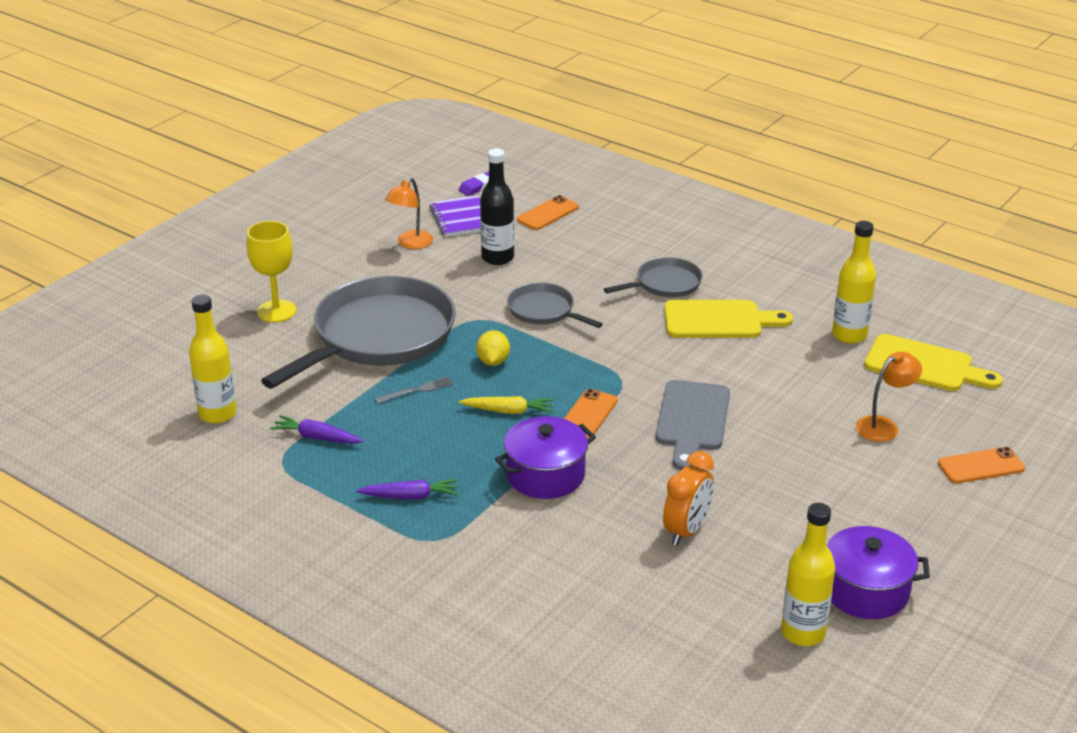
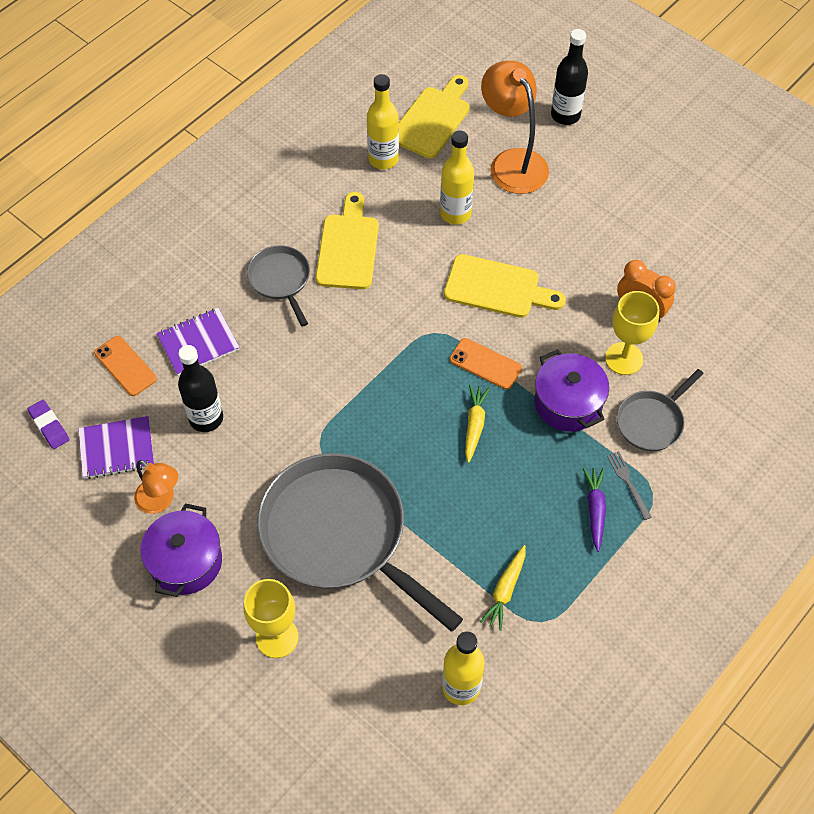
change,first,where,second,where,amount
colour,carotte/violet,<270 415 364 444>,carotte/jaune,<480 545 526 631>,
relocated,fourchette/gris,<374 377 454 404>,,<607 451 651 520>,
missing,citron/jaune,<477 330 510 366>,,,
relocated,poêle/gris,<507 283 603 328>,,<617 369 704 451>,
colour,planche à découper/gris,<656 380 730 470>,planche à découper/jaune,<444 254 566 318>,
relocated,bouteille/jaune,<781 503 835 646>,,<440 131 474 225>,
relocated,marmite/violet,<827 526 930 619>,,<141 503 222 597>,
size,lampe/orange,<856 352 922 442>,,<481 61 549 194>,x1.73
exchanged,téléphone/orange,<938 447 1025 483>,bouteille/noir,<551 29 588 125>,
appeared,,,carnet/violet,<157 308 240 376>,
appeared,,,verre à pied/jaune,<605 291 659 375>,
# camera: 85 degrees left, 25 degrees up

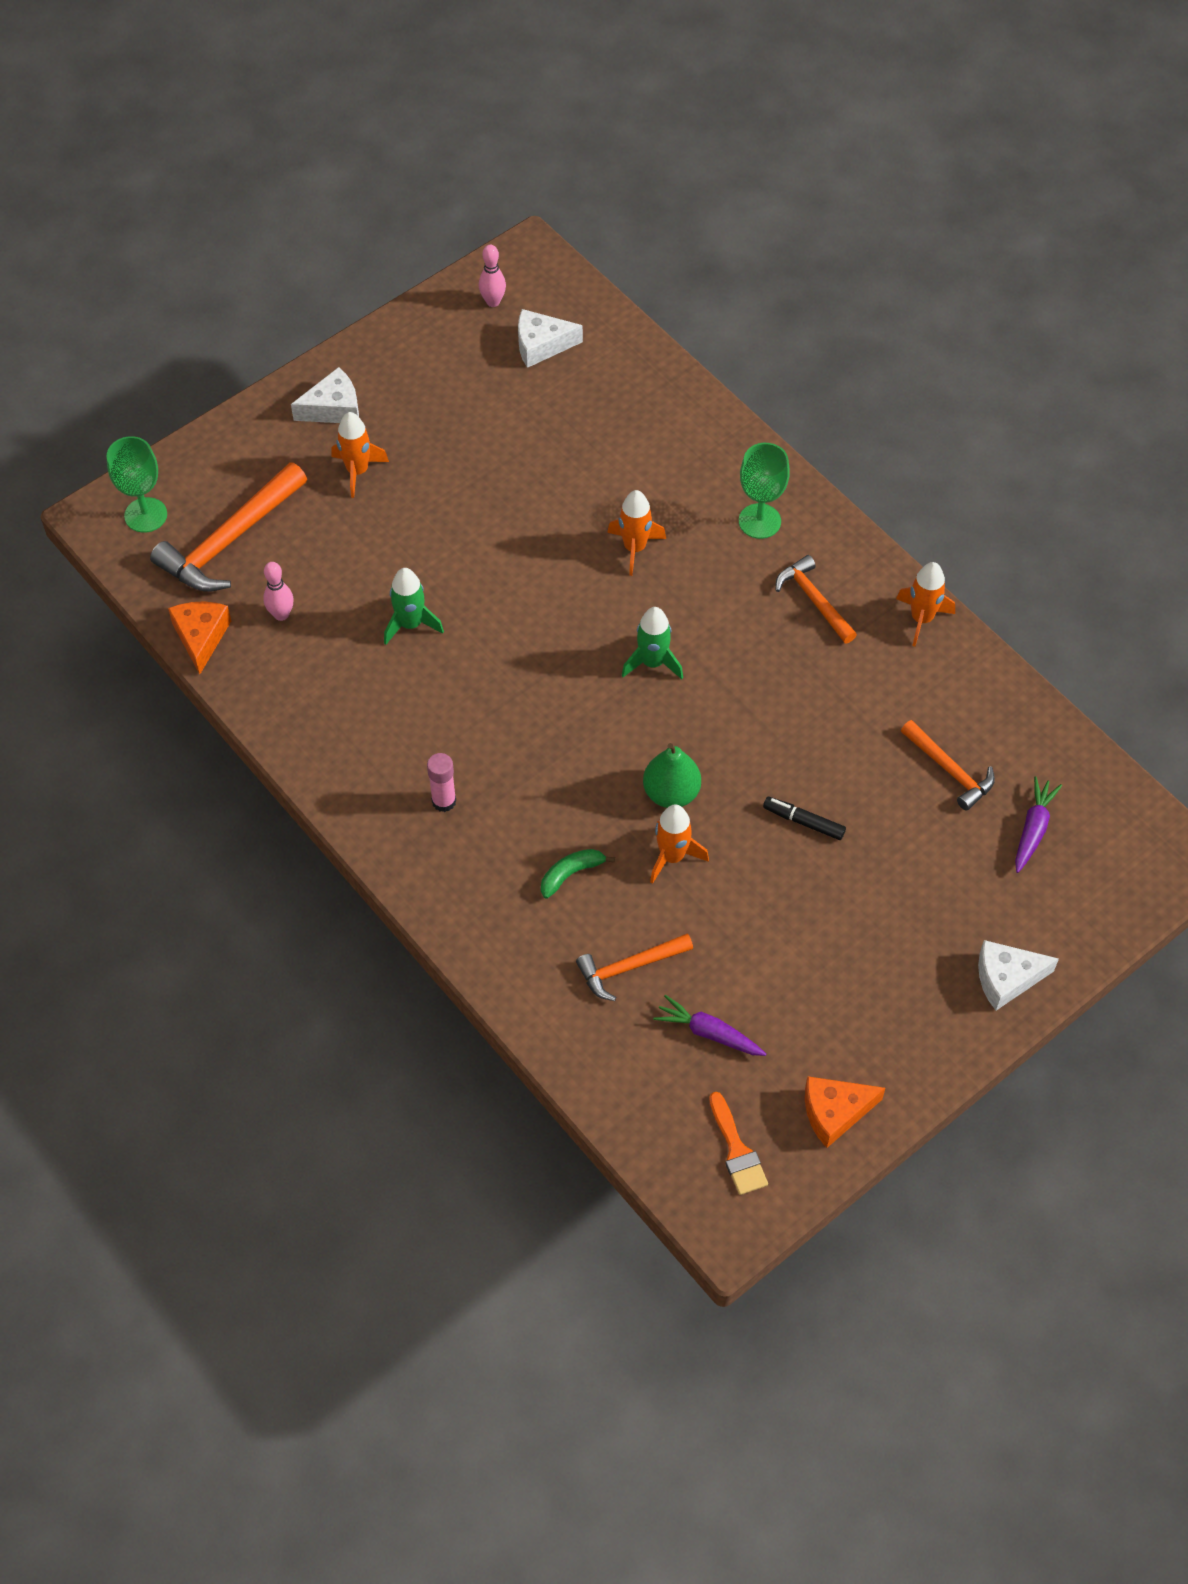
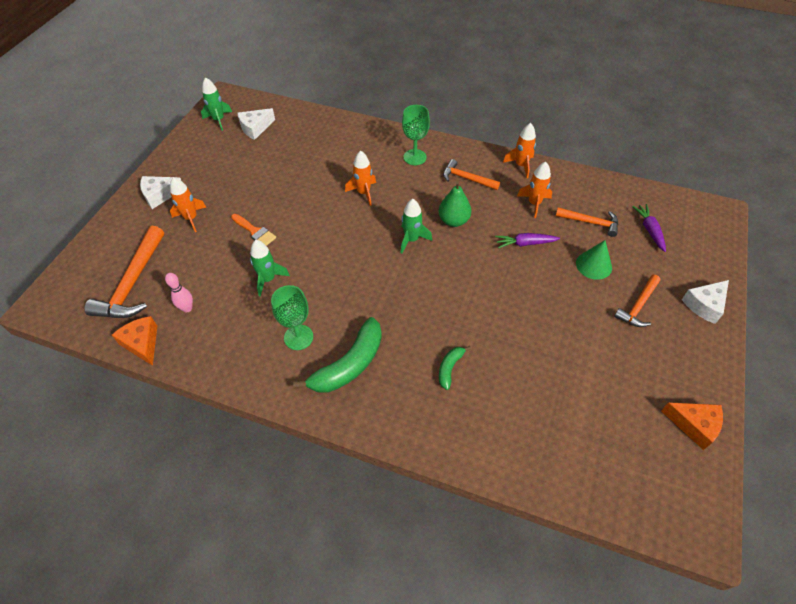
change,first,where,second,where,amount
relocated,verre à pied/vert,<107 436 167 533>,,<271 285 313 350>,
spun,fromage/blanc,<291 367 359 423>,,<140 176 181 209>,150 degrees counterclockwise
exchanged,bâton de colle/rose,<427 753 456 812>,banane/vert,<293 317 382 393>,
exchanged,quille/rose,<479 245 506 307>,fusée/vert,<201 77 232 131>,
relocated,marteau/orange,<576 934 693 1001>,,<614 275 660 327>,
relocated,poire/vert,<643 743 701 808>,,<438 181 471 227>,
relocated,fusée/orange,<650 805 709 884>,,<517 162 552 218>,
relocated,carotte/violet,<653 995 766 1056>,,<495 233 560 248>,
relocated,pinceau/orange,<709 1092 768 1195>,,<231 214 276 246>,
missing,feutre/noir,<763 797 846 840>,,,
spun,fromage/orange,<805 1076 885 1148>,,<661 402 723 450>,105 degrees counterclockwise
appeared,,,cône/vert,<576 240 612 280>,
# camera: 30 degrees left, 5 degrees down

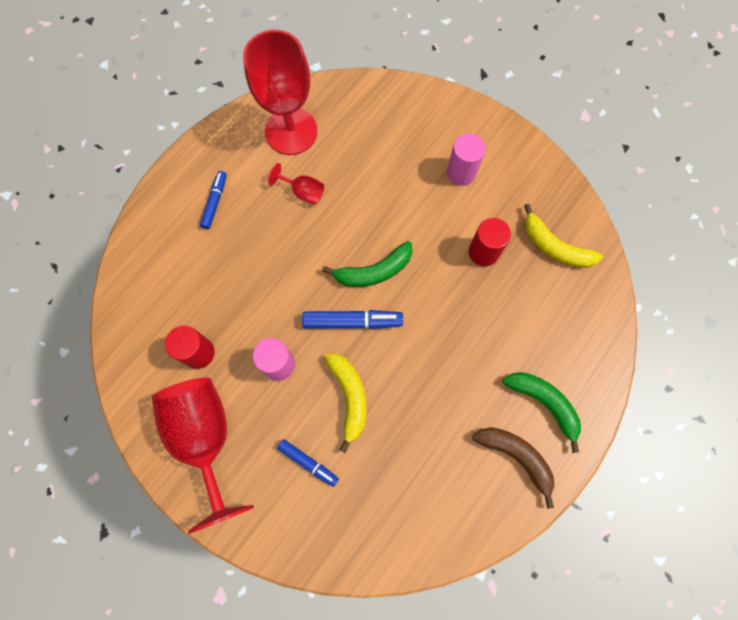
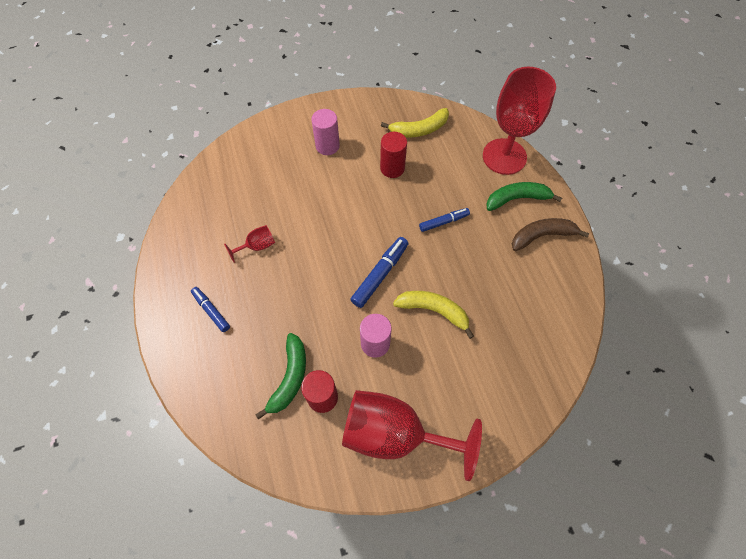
change,first,where,second,where,amount
relocated,verre à pied/rouge,<243 30 317 155>,,<483 67 556 175>,
relocated,feutre/bleu,<277 439 339 487>,,<419 208 470 232>,
relocated,banane/vert,<322 241 413 287>,,<255 333 306 420>,
# camera: 55 degrees left, 10 degrees down

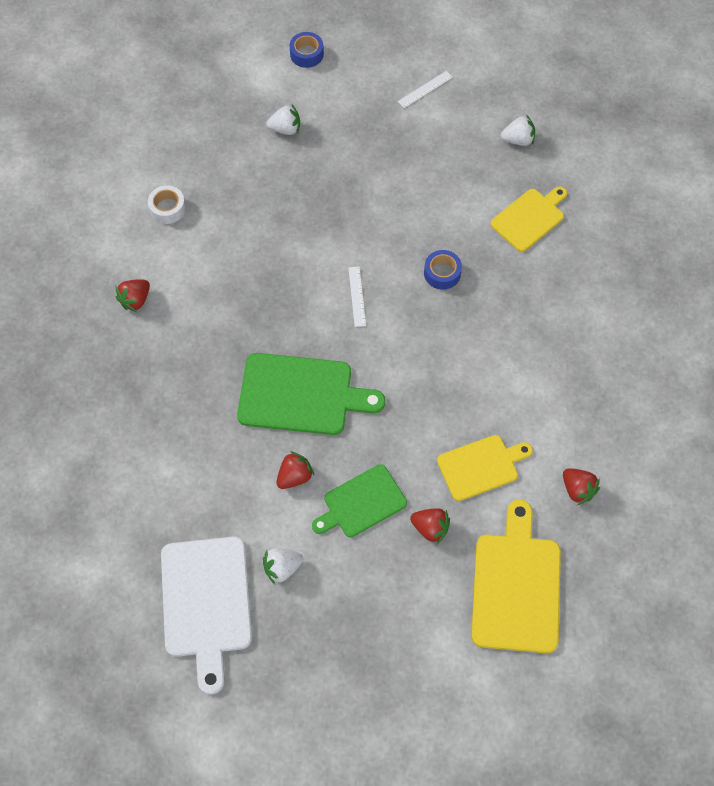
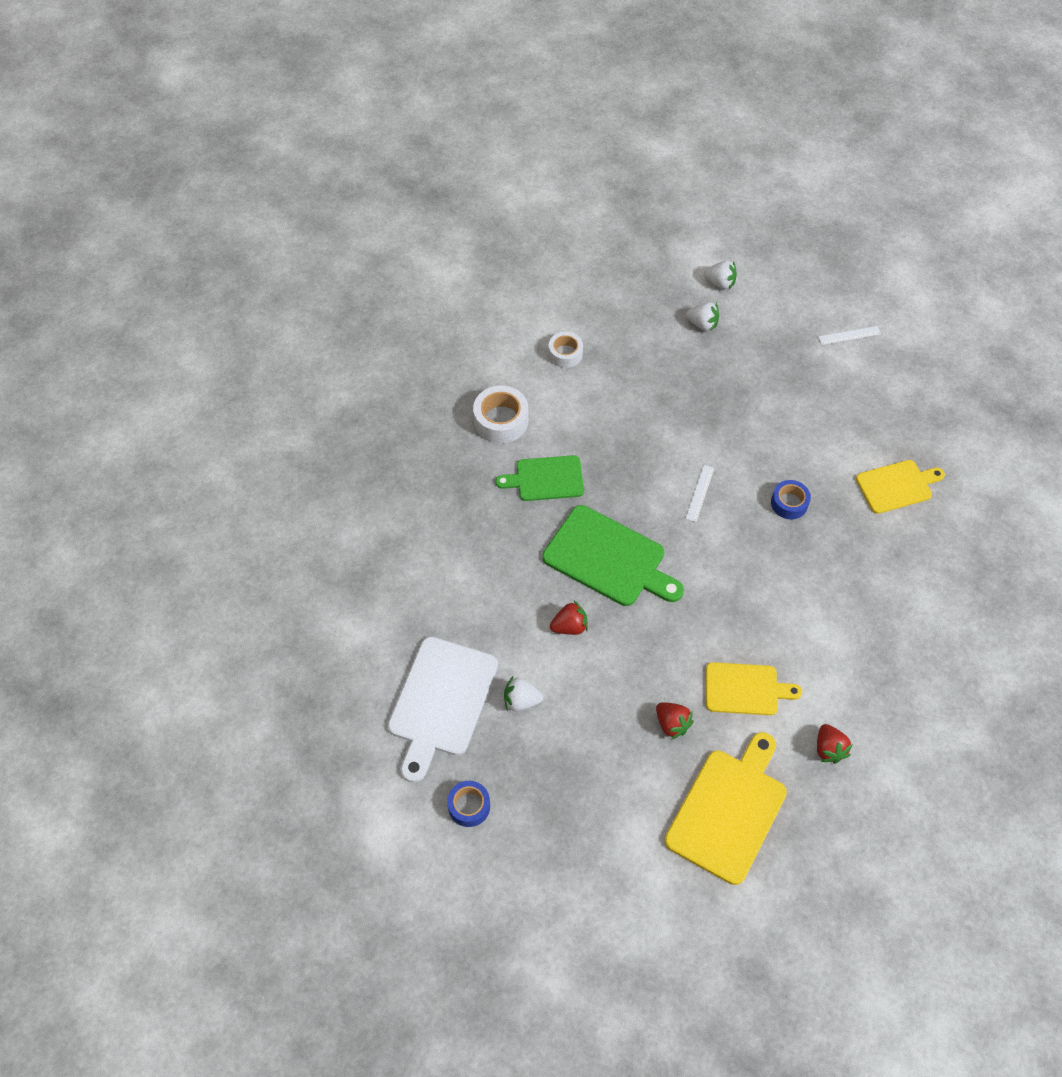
change,first,where,second,where,amount
exchanged,fraise/rouge,<116 279 150 312>,ruban adhésif/blanc,<473 386 528 443>,
relocated,ruban adhésif/bleu,<289 32 324 68>,,<447 781 490 827>,
relocated,planche à découper/vert,<312 464 407 537>,,<495 455 584 501>,
relocated,fraise/blanc,<501 114 535 146>,,<704 261 737 289>,
# camera: 25 degrees right, 5 degrees down

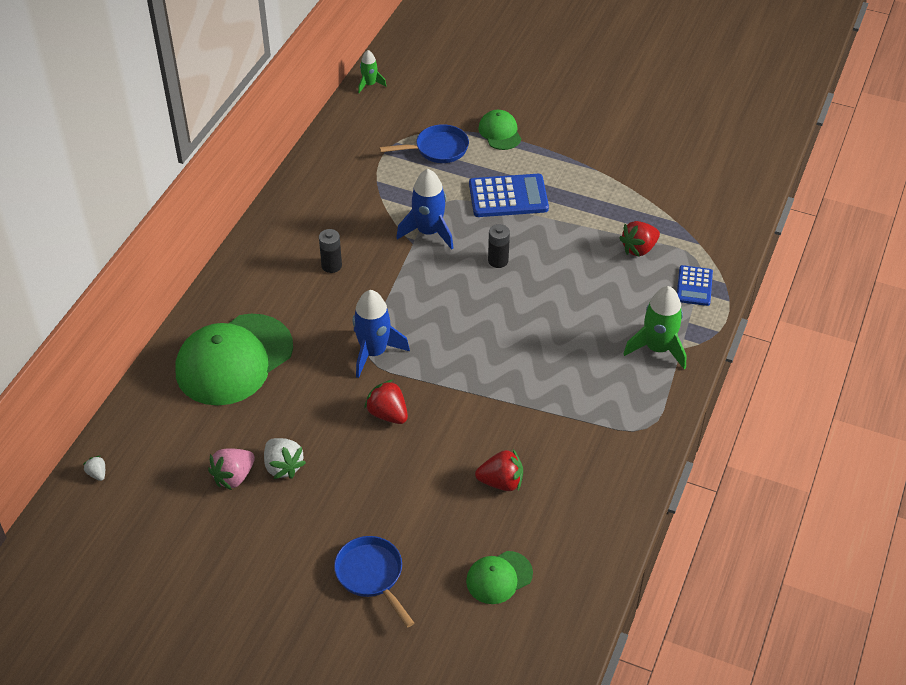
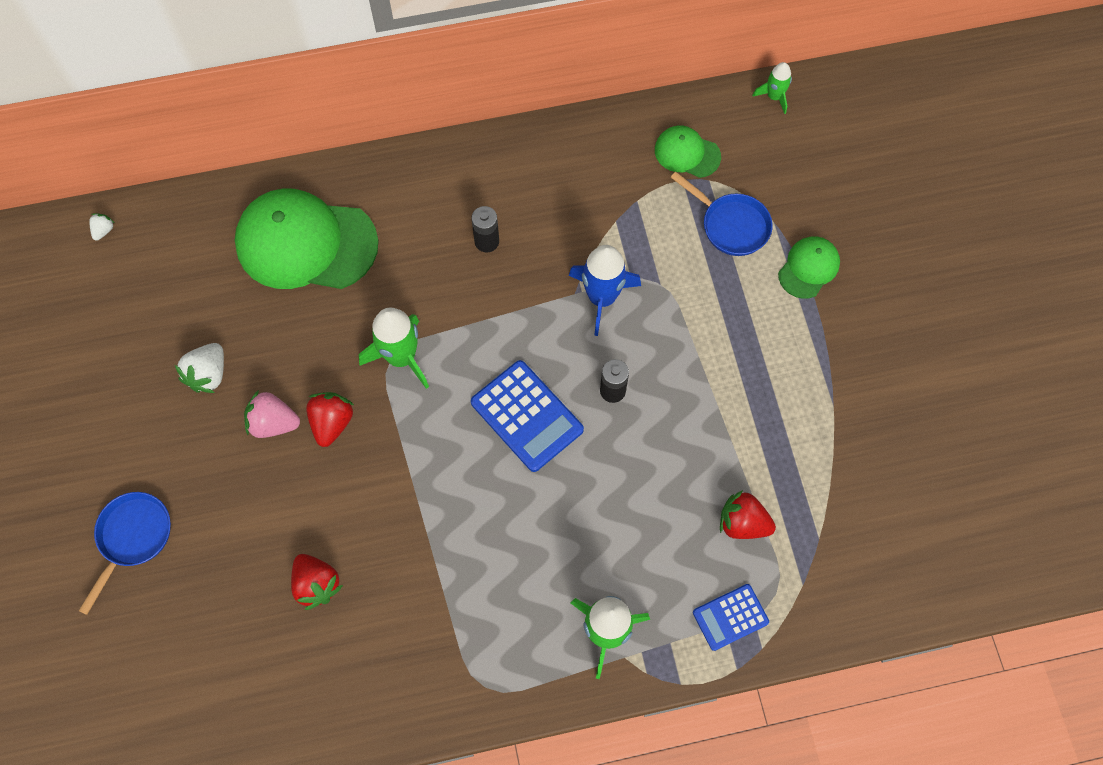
change,first,where,second,where,amount
relocated,fraise/rose,<208 448 255 490>,,<244 390 300 438>,
colour,fusée/bleu,<353 290 410 378>,fusée/vert,<359 308 429 389>,
relocated,casquette/vert,<466 551 533 604>,,<655 125 721 178>,
relocated,calculatrice/bleu,<469 174 549 217>,,<471 360 584 472>,
# camera: 55 degrees right, 20 degrees up

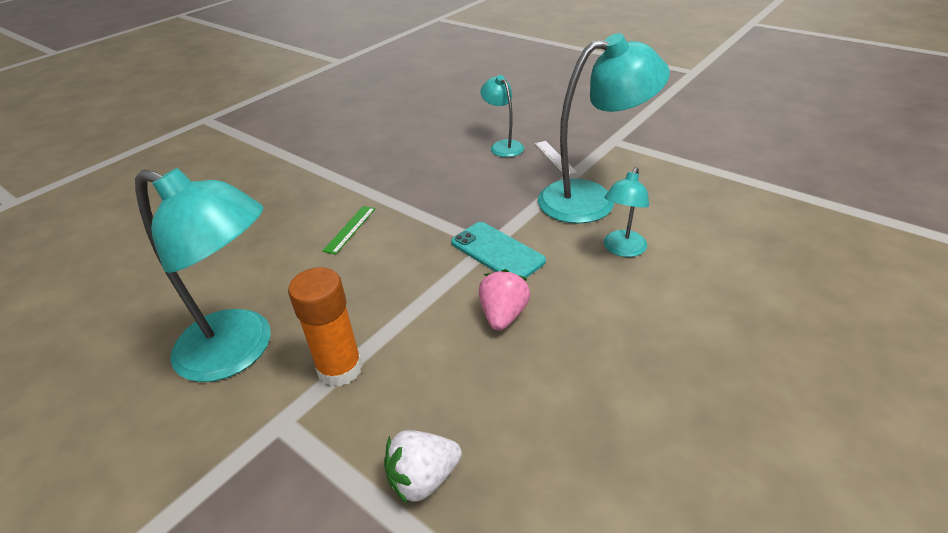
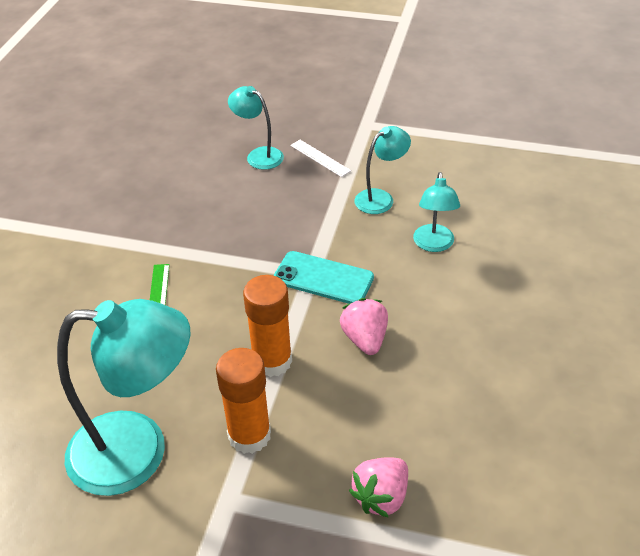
change,first,where,second,where,amount
colour,fraise/blanc,<384 430 462 504>,fraise/rose,<349 457 408 518>,
size,lampe/turquoise,<538 33 670 224>,,<355 126 411 214>,x0.51
appeared,,,bâton de colle/orange,<243 275 292 377>,
# camera: 25 degrees left, 5 degrees up

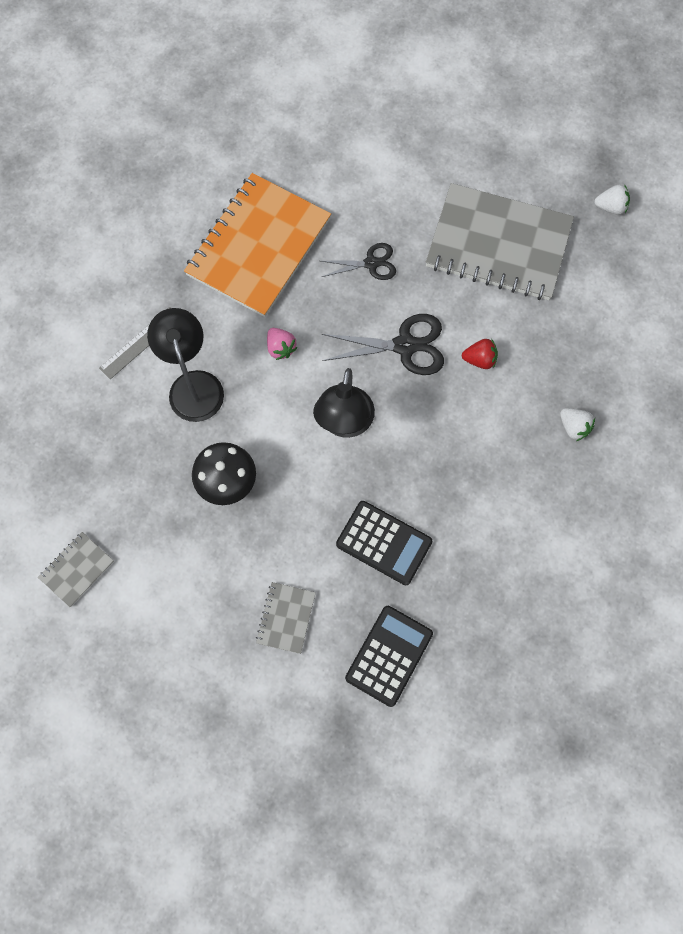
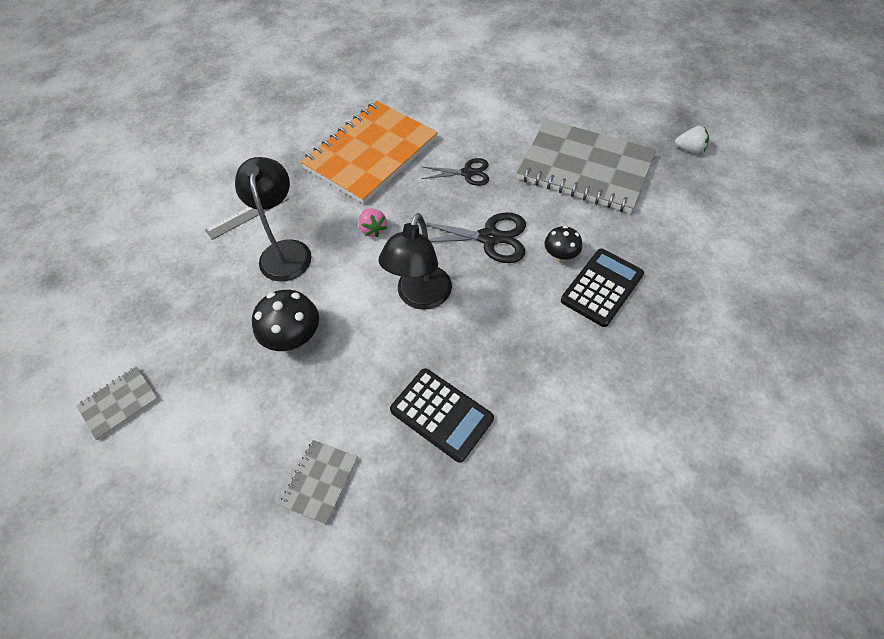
change,first,where,second,where,amount
relocated,calculatrice/noir,<345 606 433 707>,,<561 248 644 327>,
exchanged,fraise/rouge,<462 339 498 369>,champignon/noir,<544 226 582 262>,
missing,fraise/blanc,<560 408 595 441>,,,
# camera: 10 degrees right, 15 degrees down

